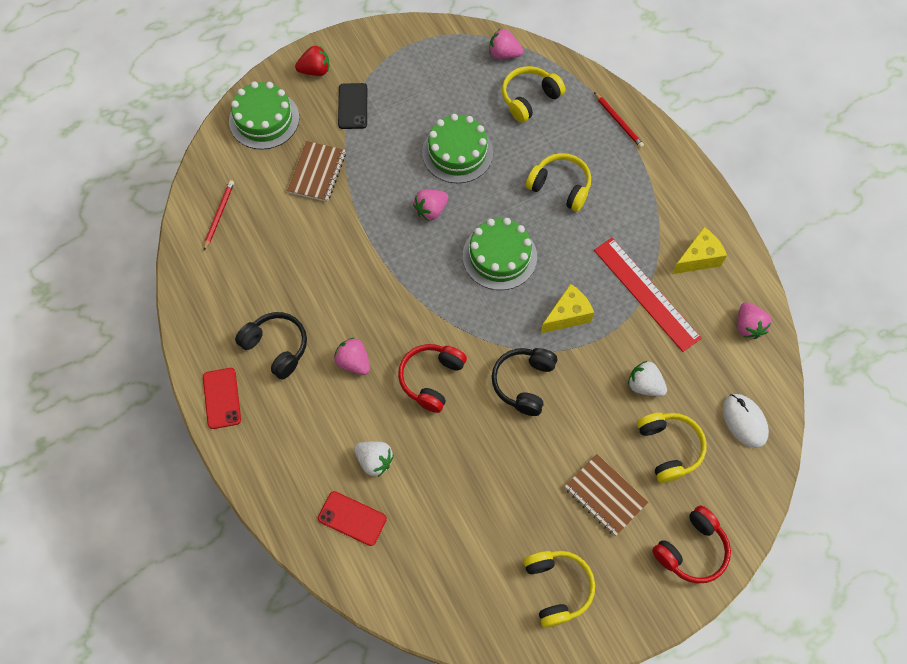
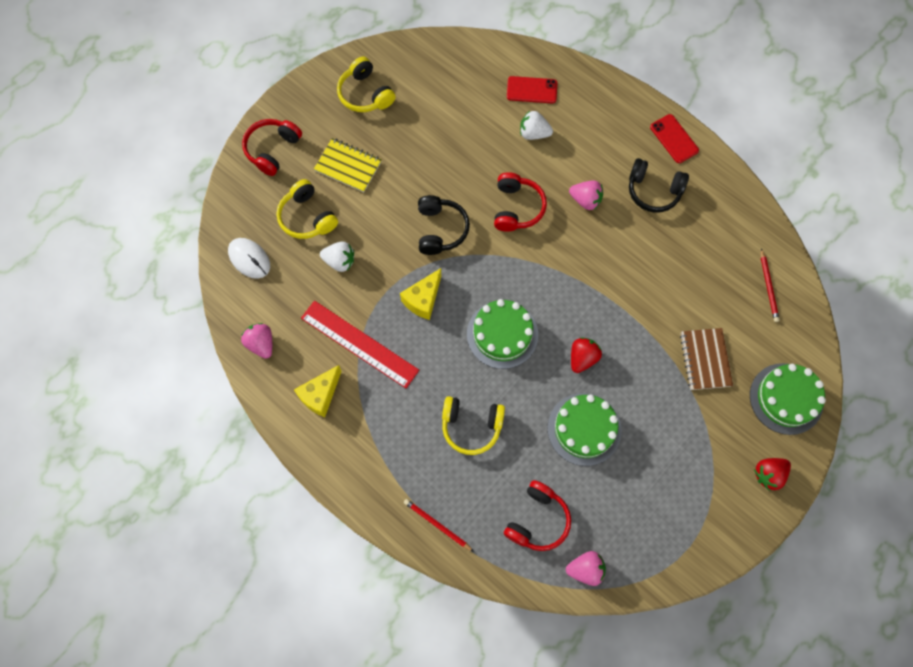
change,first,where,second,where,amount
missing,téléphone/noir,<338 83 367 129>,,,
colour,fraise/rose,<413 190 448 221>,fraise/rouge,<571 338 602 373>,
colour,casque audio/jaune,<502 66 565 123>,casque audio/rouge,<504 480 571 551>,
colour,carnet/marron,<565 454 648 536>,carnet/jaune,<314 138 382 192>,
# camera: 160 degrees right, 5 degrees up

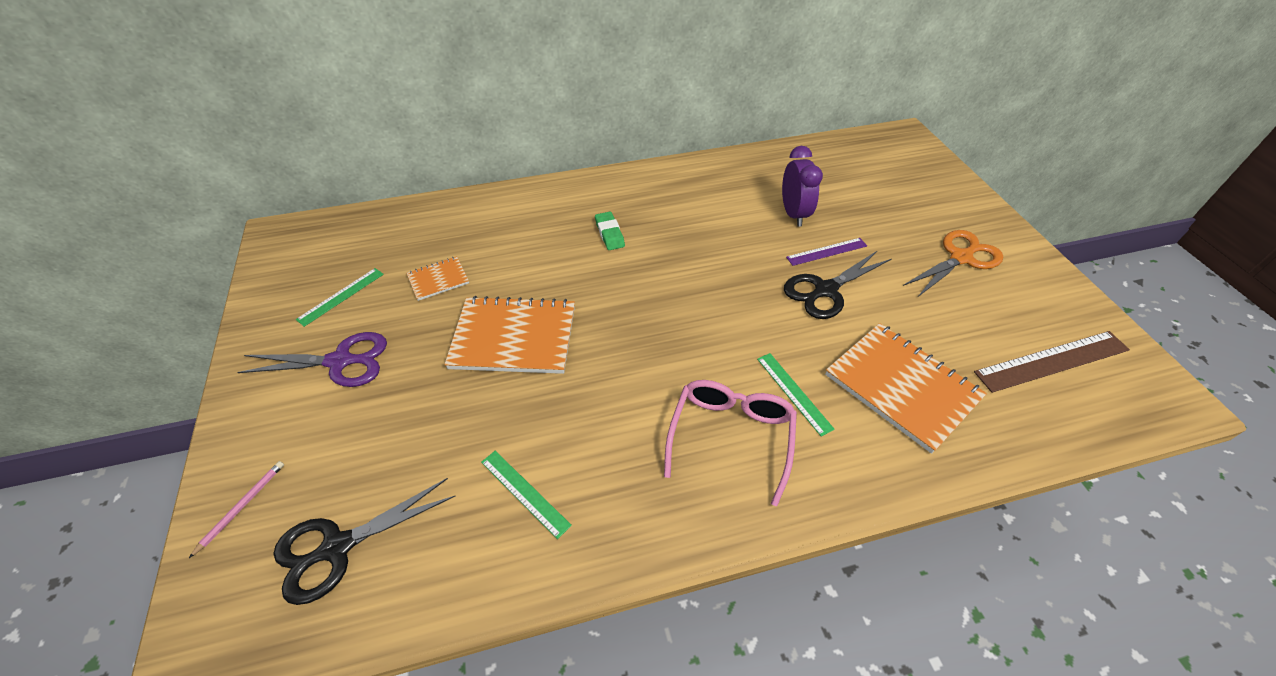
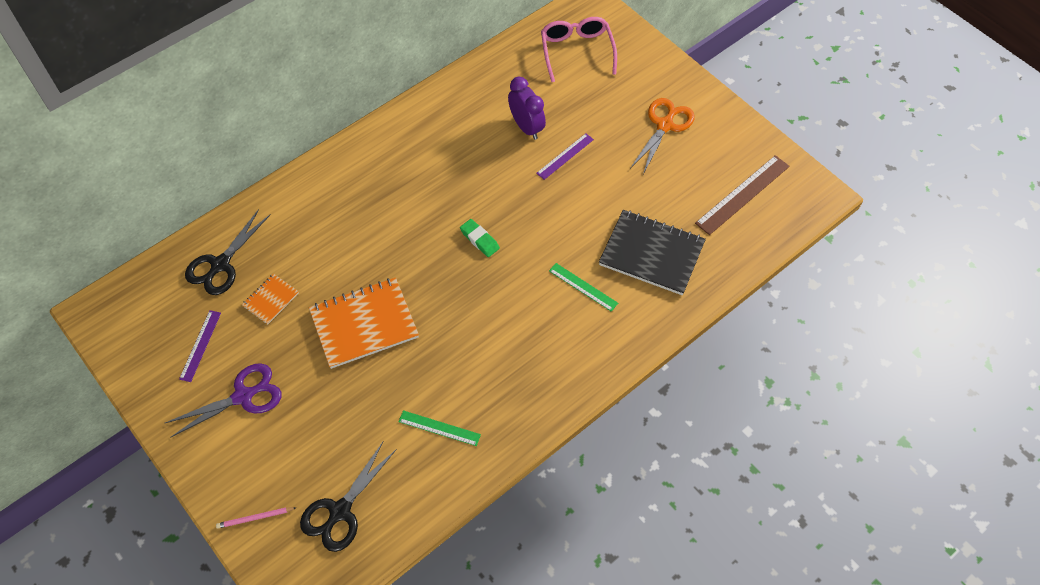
change,first,where,second,where,amount
spun,crayon/rose,<189 461 284 558>,,<216 507 297 529>,105 degrees counterclockwise
colour,règle/vert,<296 268 384 327>,règle/violet,<179 310 221 382>,
relocated,gomme/vert,<595 212 625 250>,,<460 219 500 257>,
relocated,lunettes/rose,<664 380 797 506>,,<541 17 617 82>,
relocated,ciseaux/noir,<784 250 891 319>,,<185 209 271 295>,
colour,carnet/orange,<825 323 987 454>,carnet/noir,<599 210 706 295>,
# camera: 25 degrees left, 10 degrees up

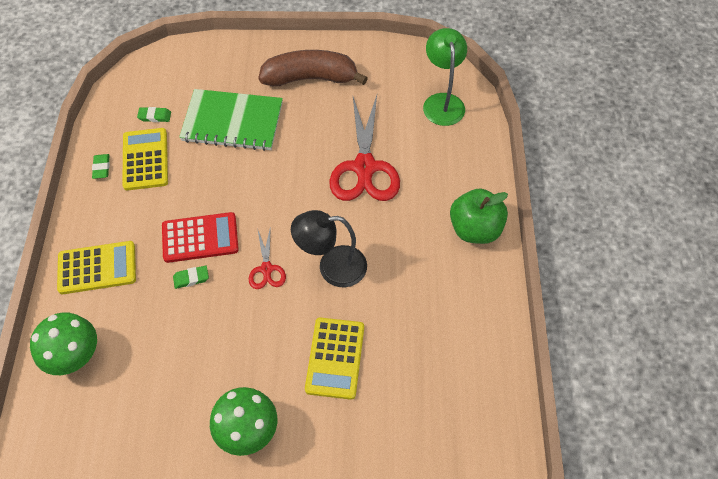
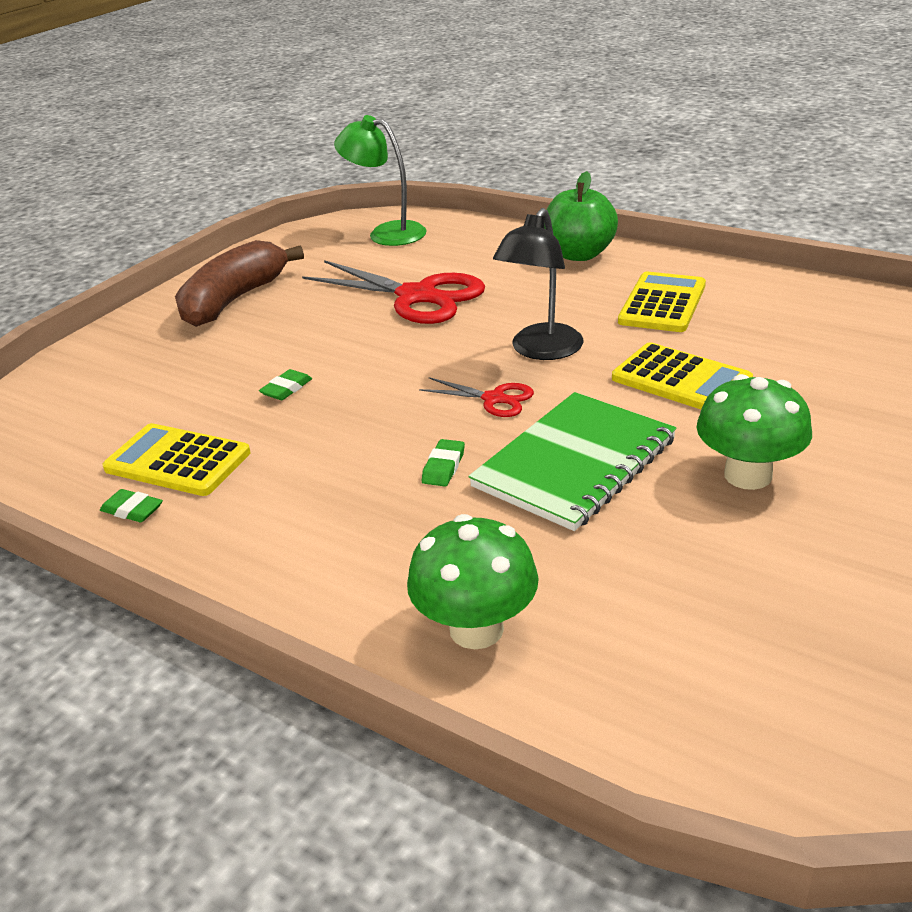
change,first,where,second,where,amount
relocated,calculatrice/jaune,<57 241 136 294>,,<618 272 706 332>,
relocated,gomme/vert,<137 107 171 122>,,<259 369 312 400>,
missing,calculatrice/rouge,<162 212 239 263>,,,
relocated,carnet/vert,<179 89 283 151>,,<468 392 677 531>,
# camera: 55 degrees left, 25 degrees down

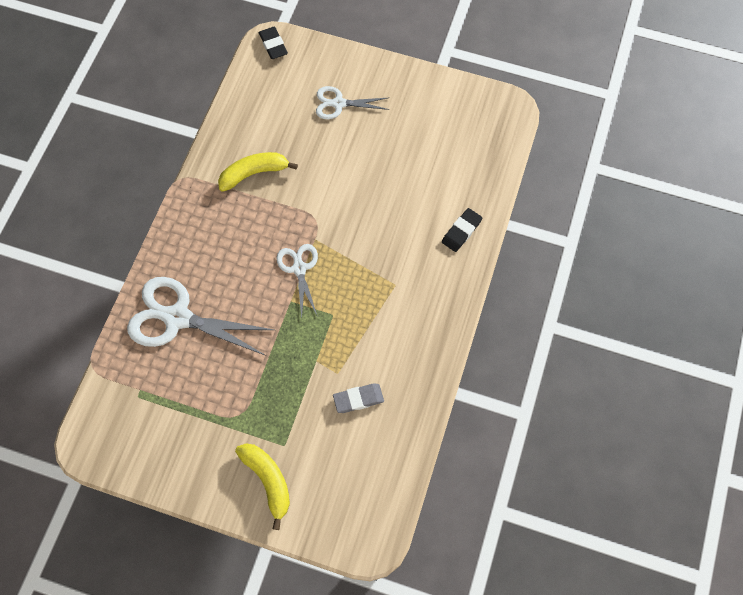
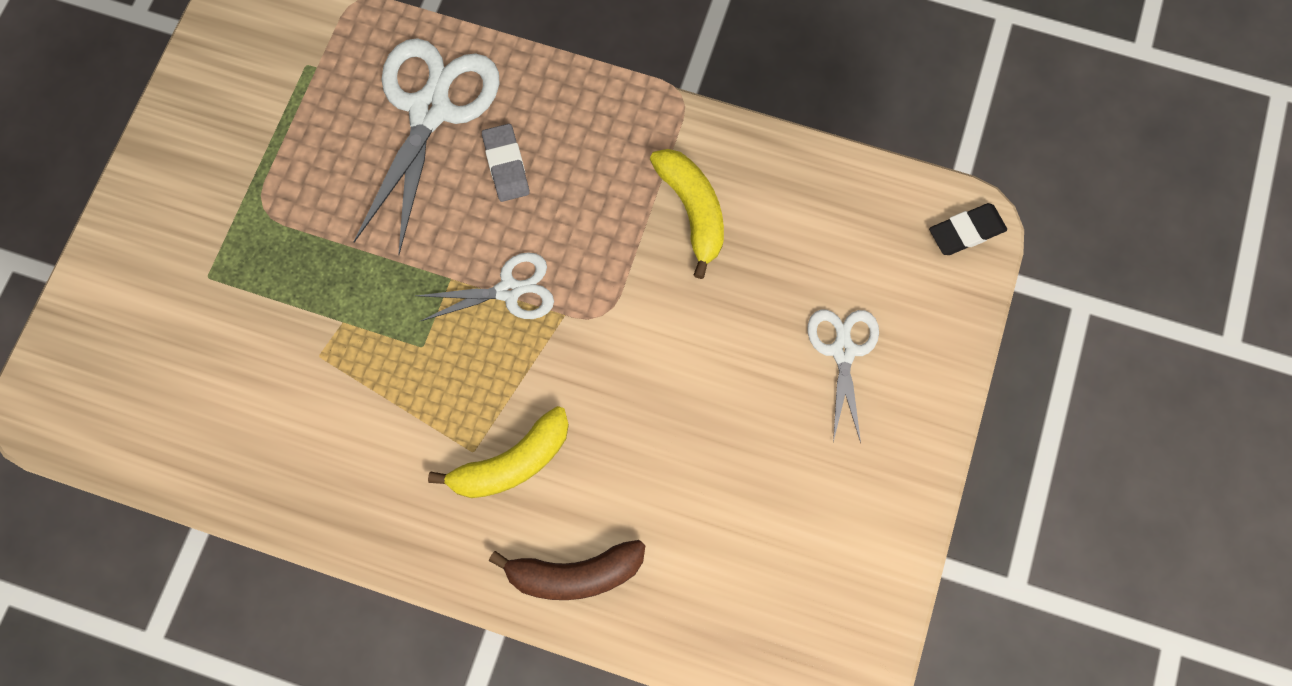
change,first,where,second,where,amount
relocated,banane/jaune,<235 443 290 530>,,<428 406 569 498>,
relocated,gomme/gris,<333 383 384 413>,,<482 124 530 202>,
exchanged,gomme/noir,<442 208 482 252>,banane/marron,<489 540 645 600>,
# camera: 90 degrees right, 5 degrees up

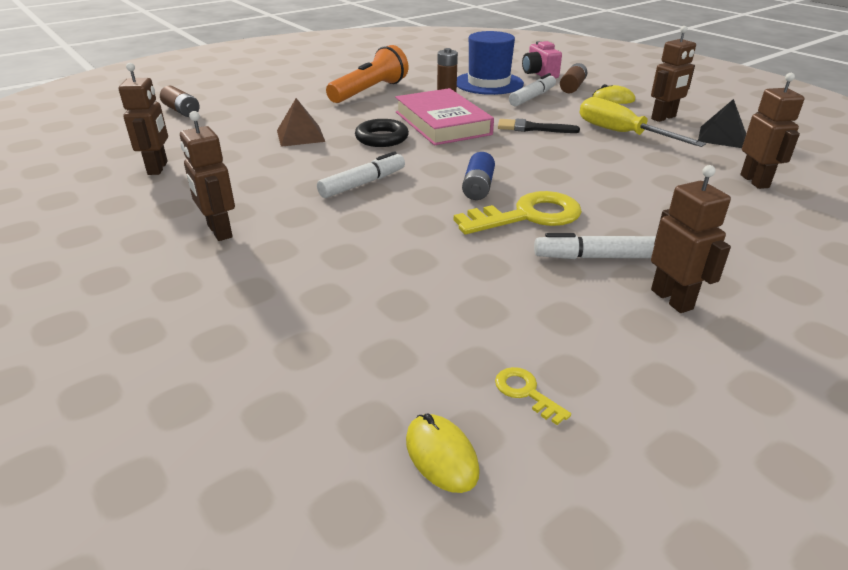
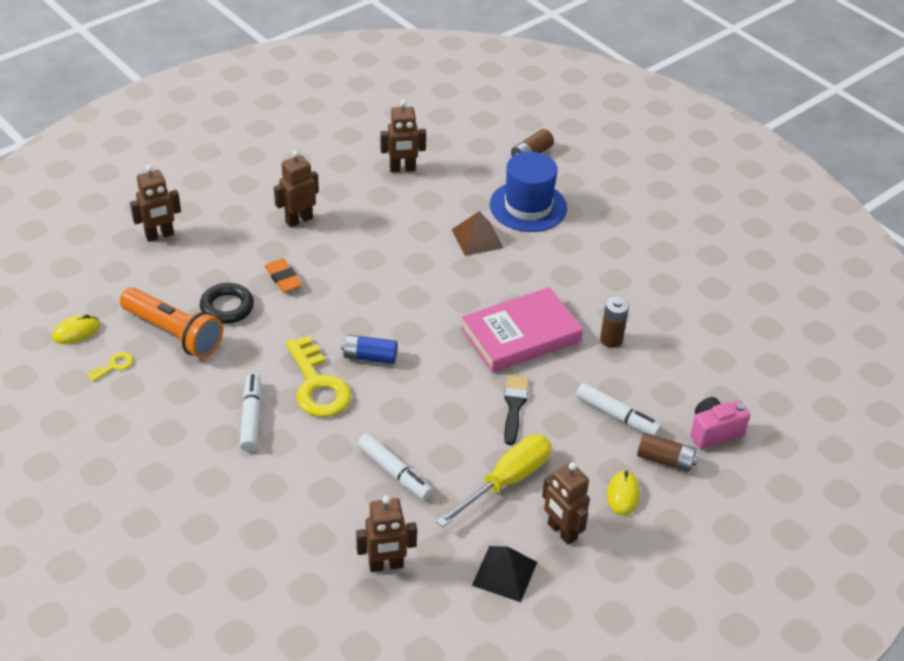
change,first,where,second,where,amount
relocated,feutre/blanc,<317 151 405 198>,,<357 433 433 500>,
relocated,lampe de poche/orange,<326 45 408 103>,,<120 287 223 358>,
relocated,anneau/noir,<355 119 409 147>,,<200 283 254 324>,
relocated,chapeau/bleu,<457 31 524 95>,,<490 152 567 232>,
relocated,robot/marron,<651 165 731 313>,,<130 165 181 242>,
appeared,,,gomme/orange,<265 258 302 293>,
# camera: 85 degrees right, 10 degrees up

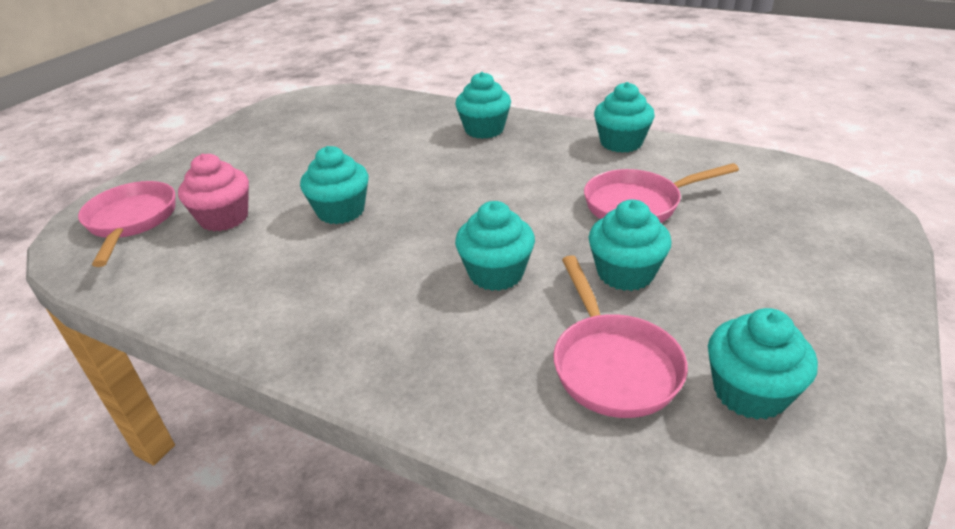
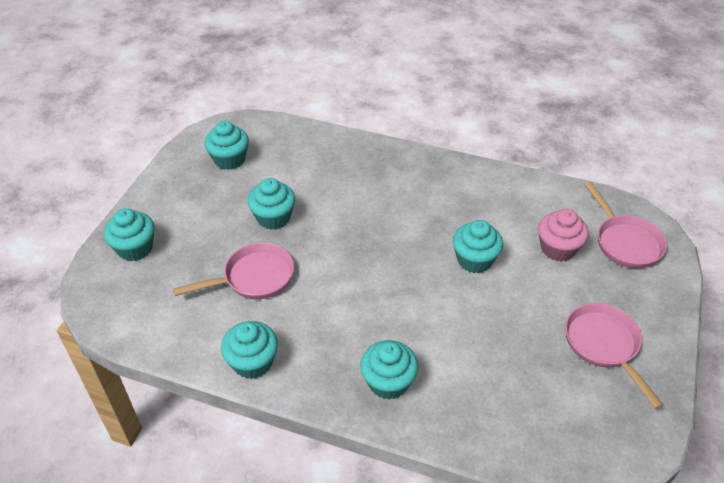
change,first,where,second,where,amount
relocated,muffin/turquoise,<455 201 535 291>,,<104 208 155 261>,
relocated,poêle/rose,<553 255 688 418>,,<565 303 663 409>,
# camera: 170 degrees right, 10 degrees up

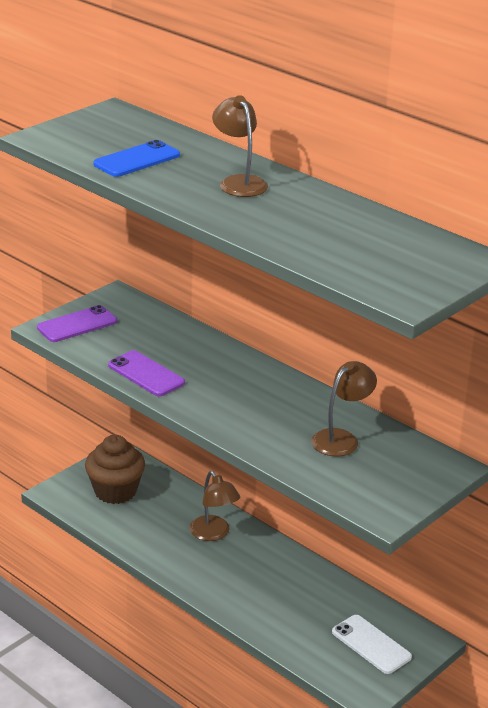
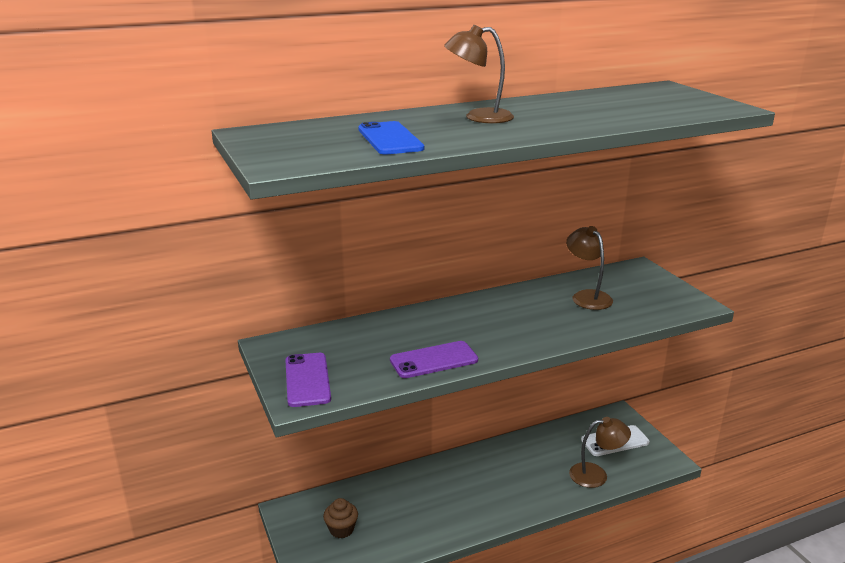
change,first,where,second,where,amount
size,muffin/marron,<85 435 145 504>,,<323 498 358 538>,x0.55
relocated,lampe/marron,<189 471 240 541>,,<569 417 631 488>,
# camera: 65 degrees left, 5 degrees down

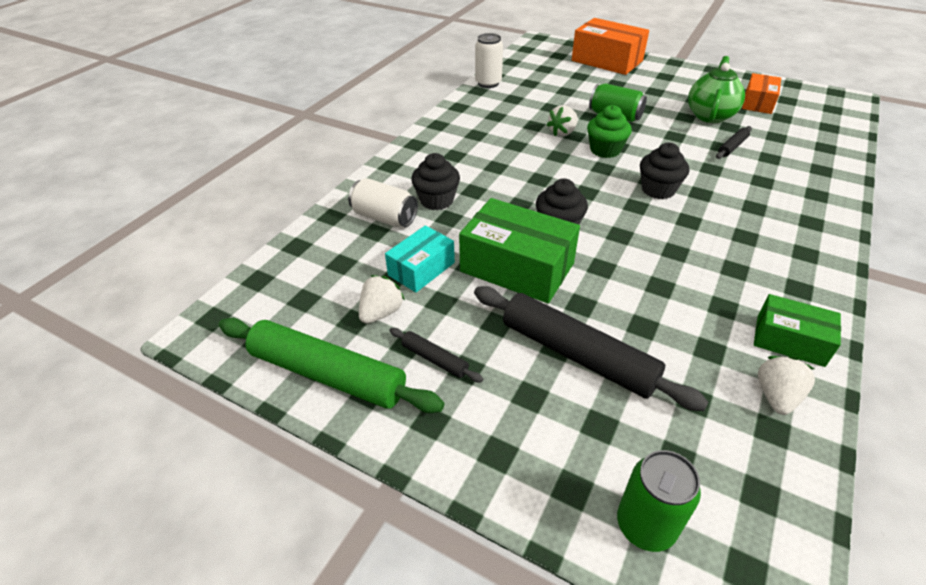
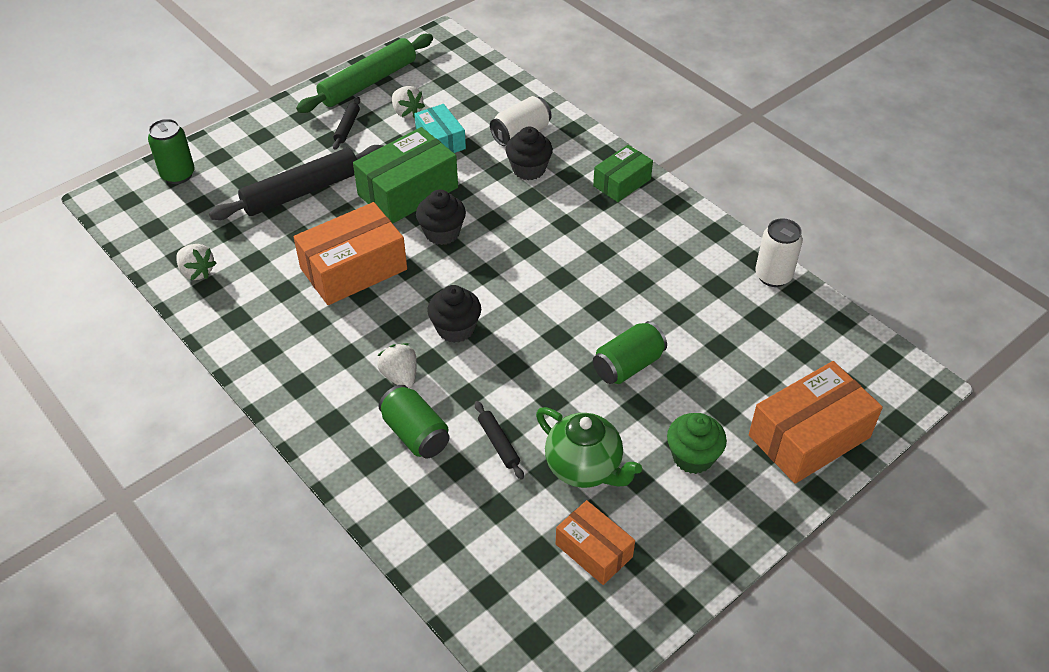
change,first,where,second,where,amount
spun,rouleau à pâtisserie/noir,<390 328 483 383>,,<333 97 360 150>,45 degrees counterclockwise
relocated,fraise/blanc,<546 105 578 137>,,<377 343 417 389>,
relocated,muffin/vert,<587 105 632 158>,,<667 413 727 474>,
relocated,boîte/vert,<754 294 841 367>,,<593 145 653 202>,
appeared,,,boîte/orange,<293 202 407 305>,
appeared,,,canette/vert,<379 385 450 458>,
# camera: 110 degrees right, 5 degrees up

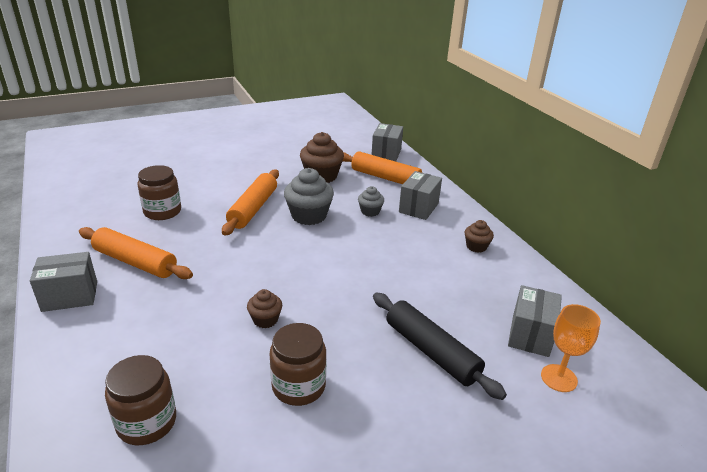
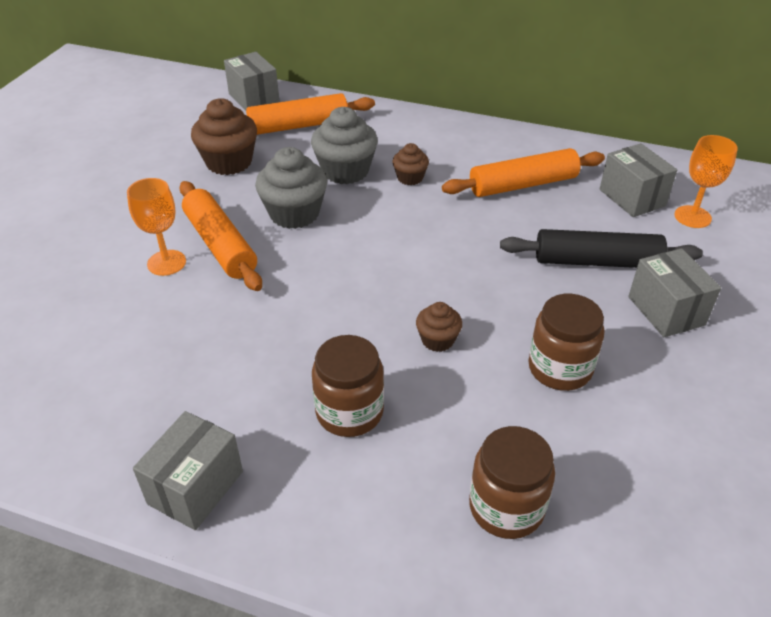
change,first,where,second,where,amount
relocated,rouleau à pâtisserie/orange,<79 227 193 279>,,<442 148 605 197>,
relocated,bocal/marron,<137 165 181 220>,,<312 335 384 437>,
size,muffin/gris,<358 186 384 217>,,<311 107 378 184>,x1.82
relocated,boîte/gris,<399 171 442 220>,,<628 248 721 337>,
relocated,muffin/marron,<465 220 494 253>,,<392 143 429 185>,
appeared,,,verre à pied/orange,<127 178 186 276>,
# camera: 45 degrees left, 10 degrees up

